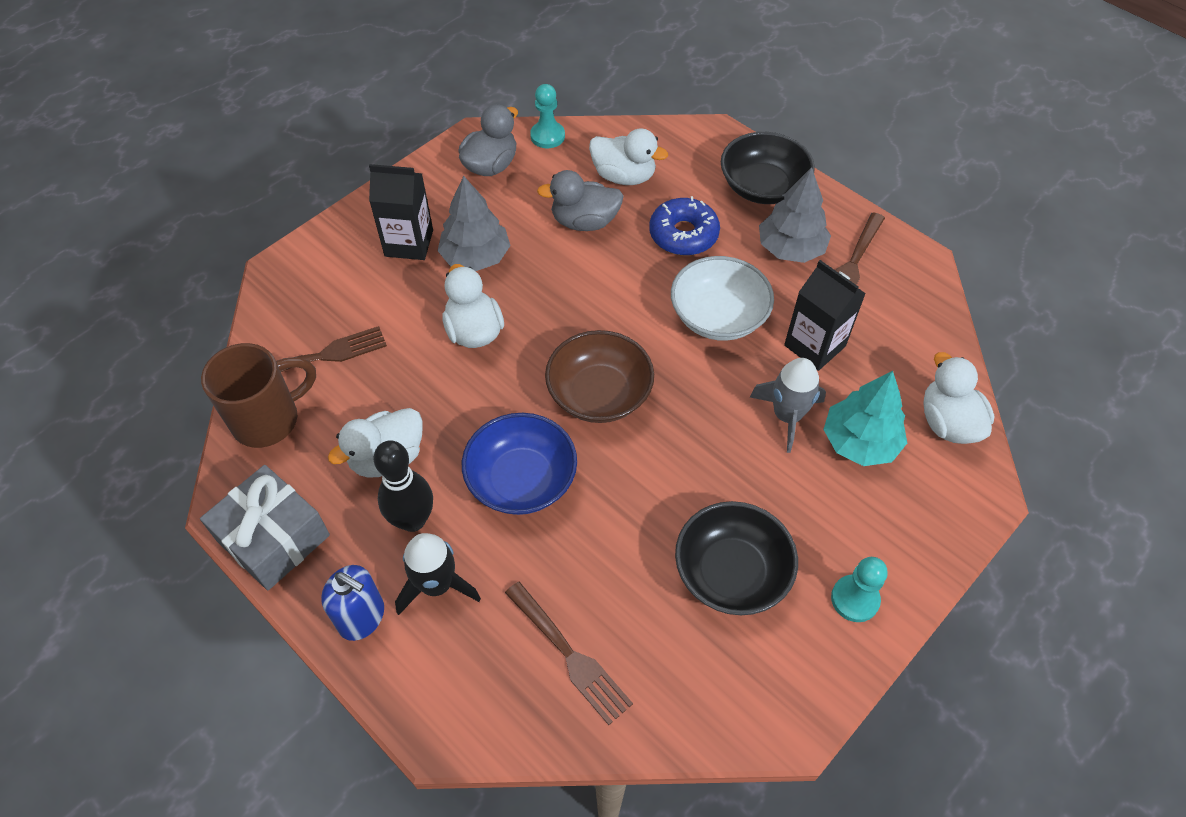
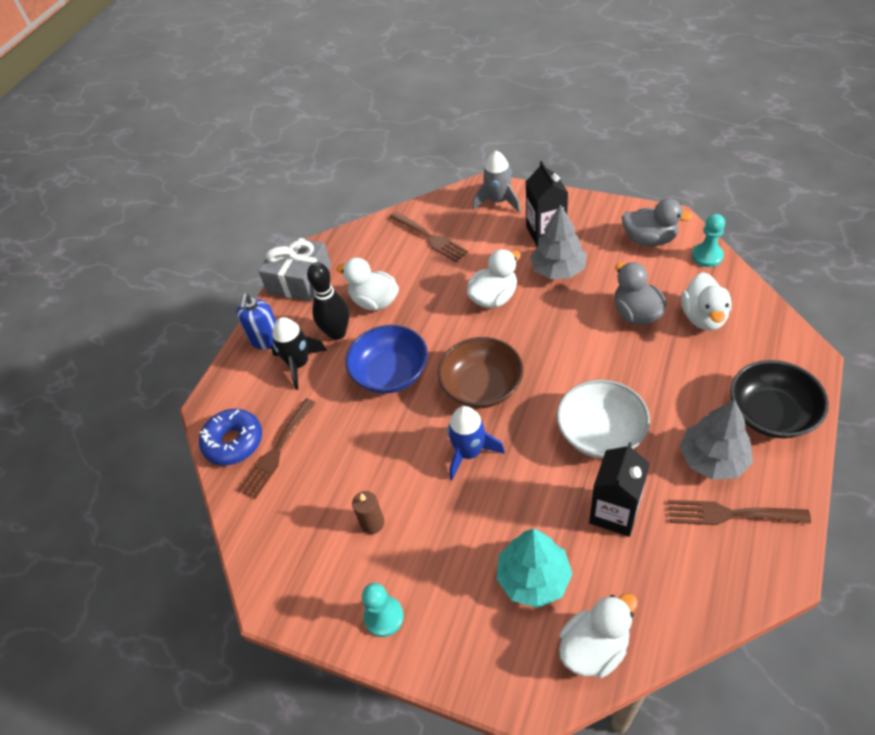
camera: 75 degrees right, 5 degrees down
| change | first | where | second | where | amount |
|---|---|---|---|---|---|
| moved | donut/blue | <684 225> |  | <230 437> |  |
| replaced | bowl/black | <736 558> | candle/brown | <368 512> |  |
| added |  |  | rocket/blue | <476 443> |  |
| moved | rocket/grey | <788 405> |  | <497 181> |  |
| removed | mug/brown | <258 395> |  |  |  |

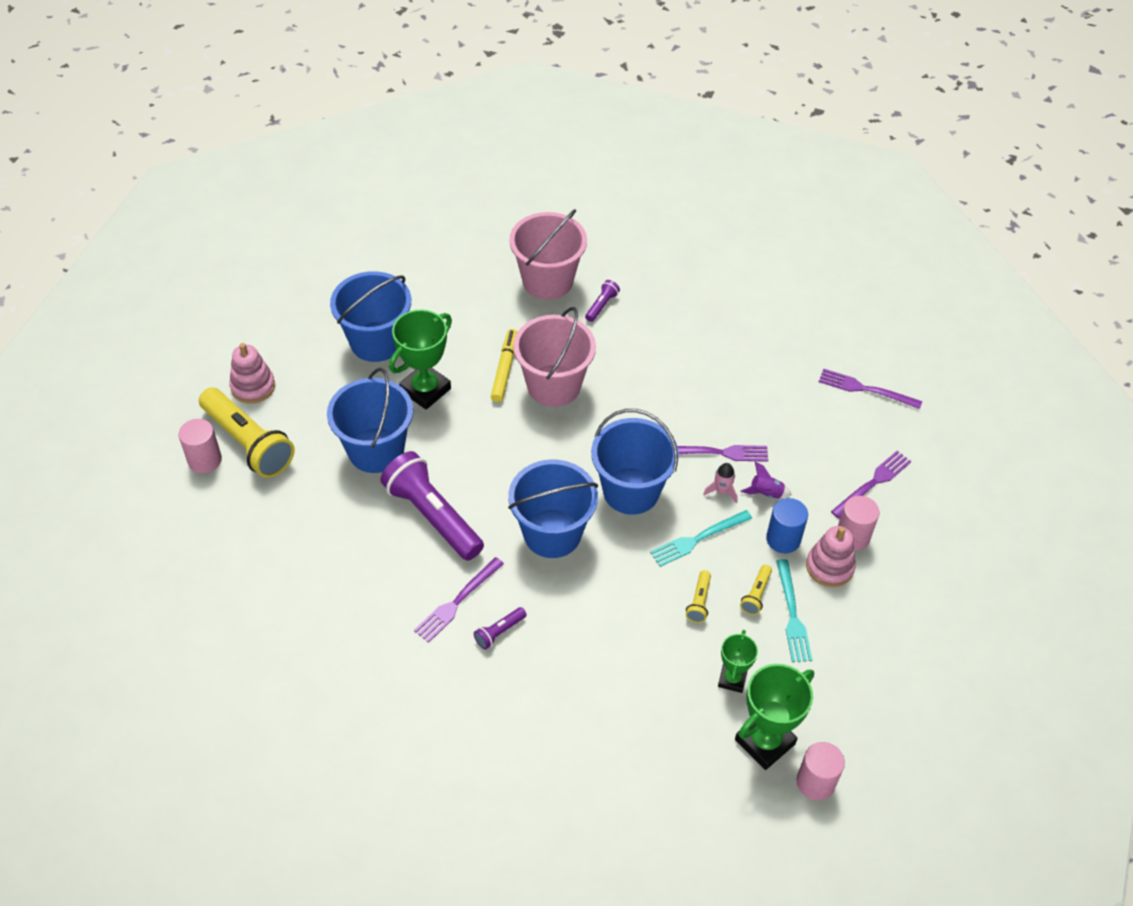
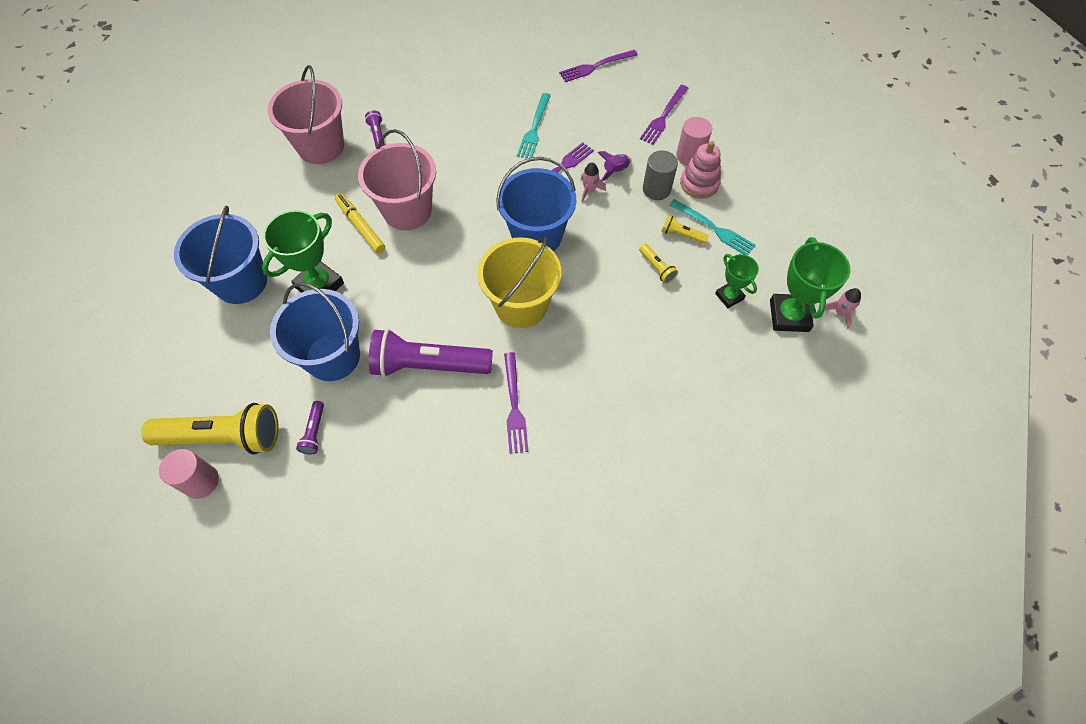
camera: 45 degrees left, 10 degrees up
| change | first | where | second | where | amount |
|---|---|---|---|---|---|
| turned | trophy/green | <420 360> |  | <303 251> | 45 degrees clockwise |
| moved | flashlight/purple | <500 628> |  | <310 427> |  |
| recoloured | bucket/blue | <553 509> | bucket/yellow | <519 282> |  |
| moved | fork/turquoise | <701 538> |  | <534 125> |  |
| turned | fork/purple | <871 485> |  | <664 115> | 150 degrees counterclockwise |
| recoloured | cylinder/blue | <787 525> | cylinder/grey | <660 175> |  |
| turned | flashlight/yellow | <756 590> |  | <685 229> | 135 degrees clockwise |
| replaced | cylinder/pink | <820 771> | rocket/pink | <843 308> |  |
| removed | stacking toy/pink | <252 373> |  |  |  |

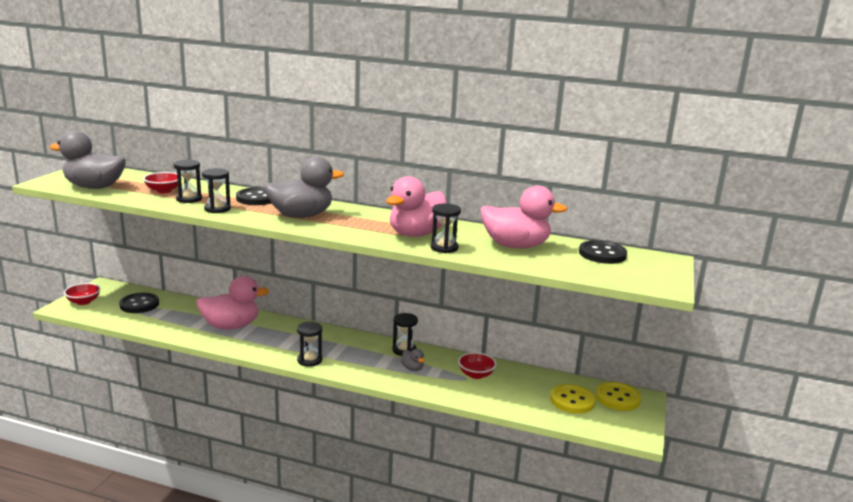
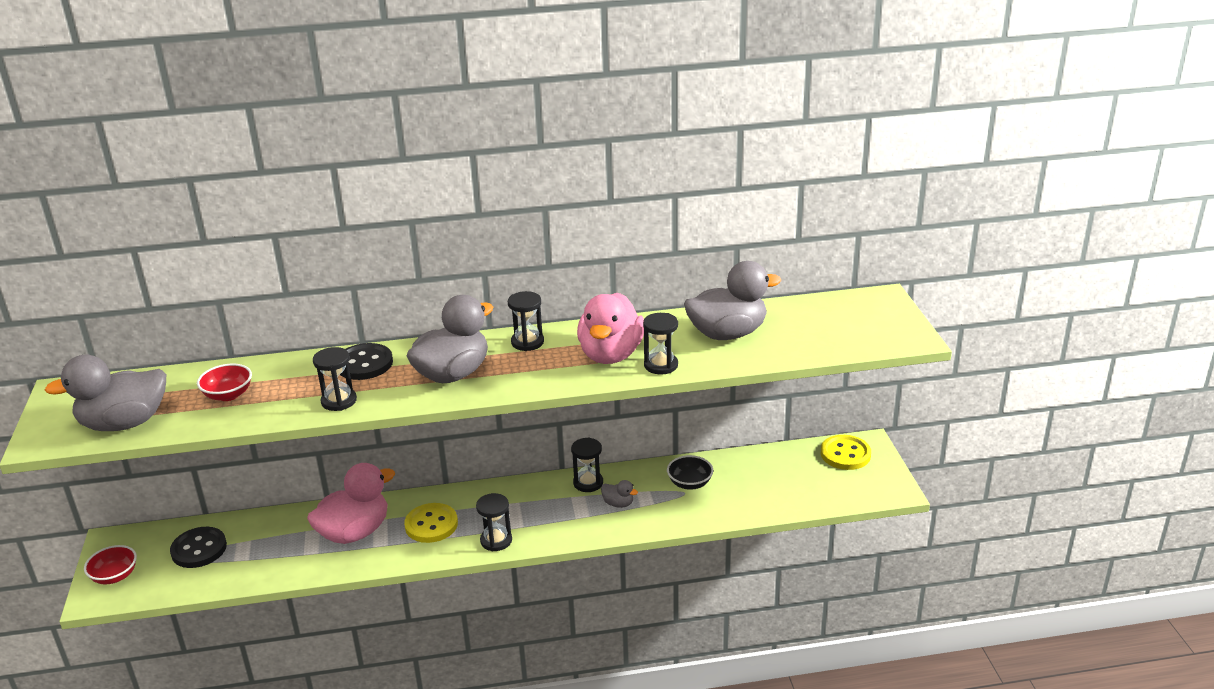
camera: 25 degrees left, 10 degrees up
| change | first | where | second | where | amount |
|---|---|---|---|---|---|
| moved | button/yellow | <573 399> |  | <431 523> |  |
| moved | hourglass/black | <188 181> |  | <526 321> |  |
| recoloured | bowl/red | <477 365> | bowl/black | <690 472> |  |
| recoloured | duck/pink | <523 217> | duck/grey | <732 300> |  |
| removed | button/black | <603 252> |  |  |  |

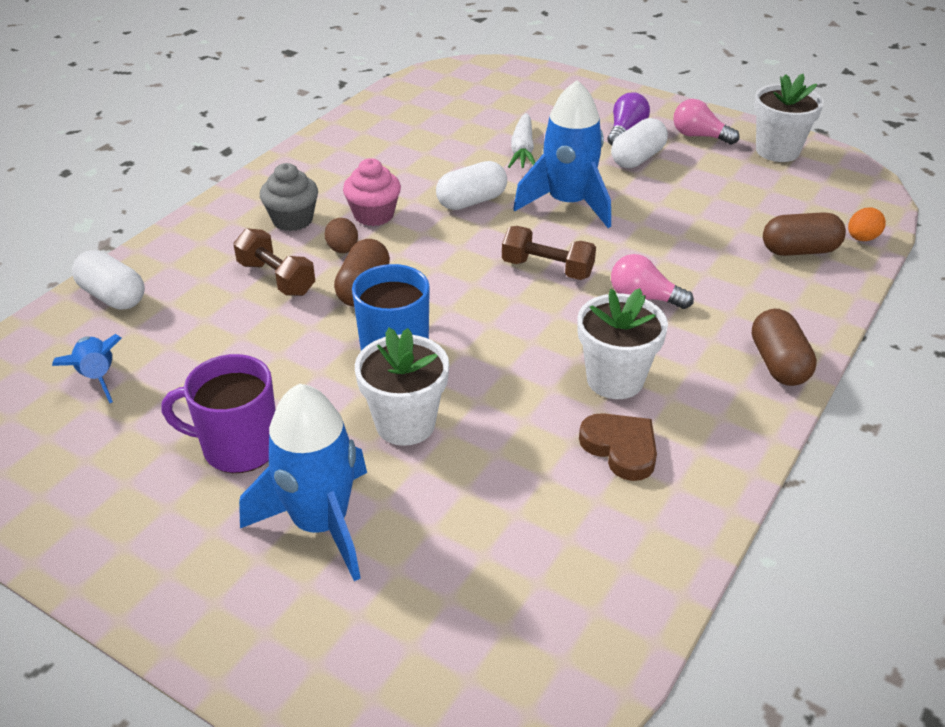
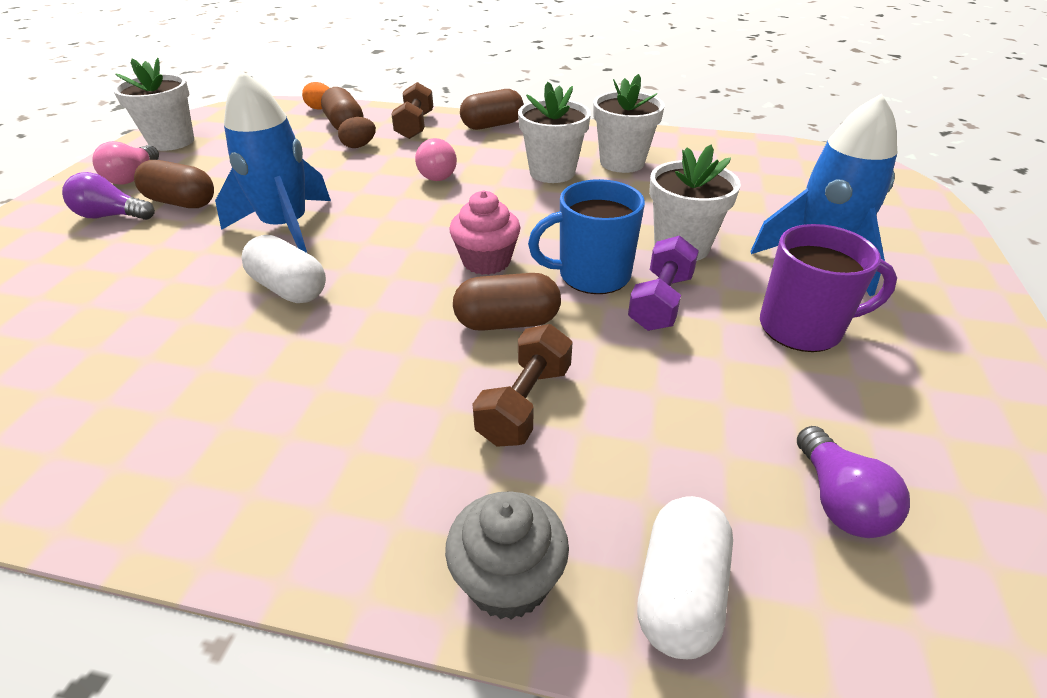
camera: 110 degrees left, 0 degrees up
| change | first | where | second | where | amount |
|---|---|---|---|---|---|
| recoloured | capsule/white | <639 143> | capsule/brown | <174 184> |  |
| moved | egg/brown | <341 235> |  | <357 132> |  |
| moved | dumbbell/brown | <549 253> |  | <412 110> |  |
| moved | cupcake/grey | <289 197> |  | <507 555> |  |
| moved | cupcake/pink | <372 192> |  | <484 233> |  |
| replaced | heart/brown | <618 447> | flower pot/white | <629 123> |  |
| added |  |  | dumbbell/purple | <663 283> |  |
| turned | mug/purple | <218 413> |  | <828 288> | 75 degrees counterclockwise |
| replaced | rocket/blue | <87 368> | light bulb/purple | <853 482> |  |
| removed | carrot/white | <521 140> |  |  |  |

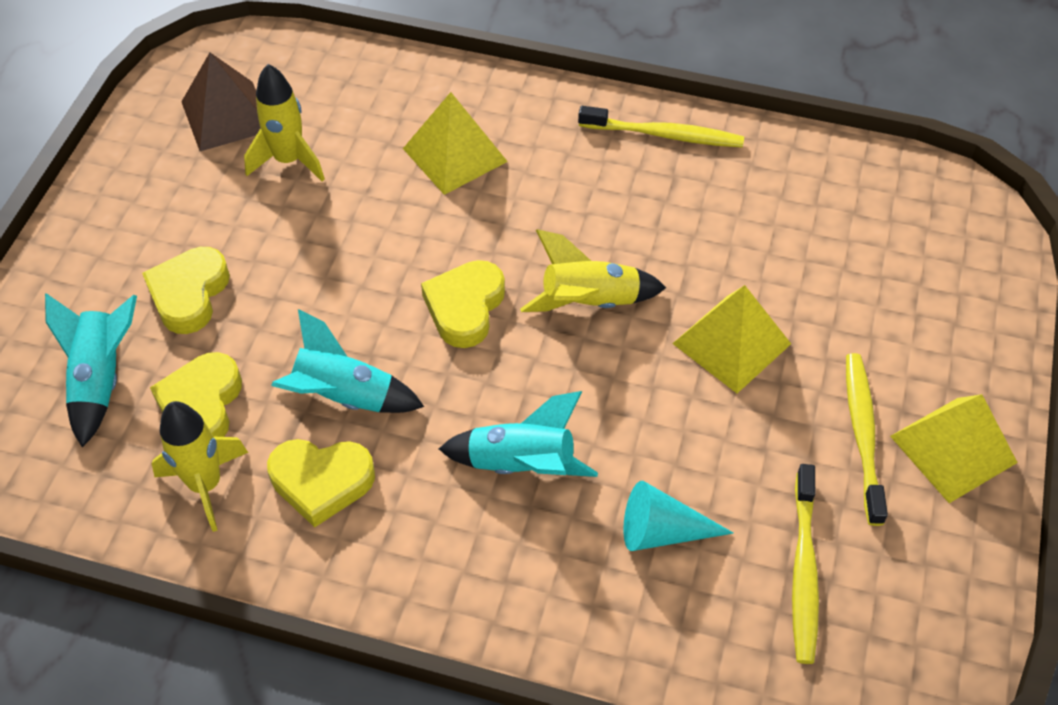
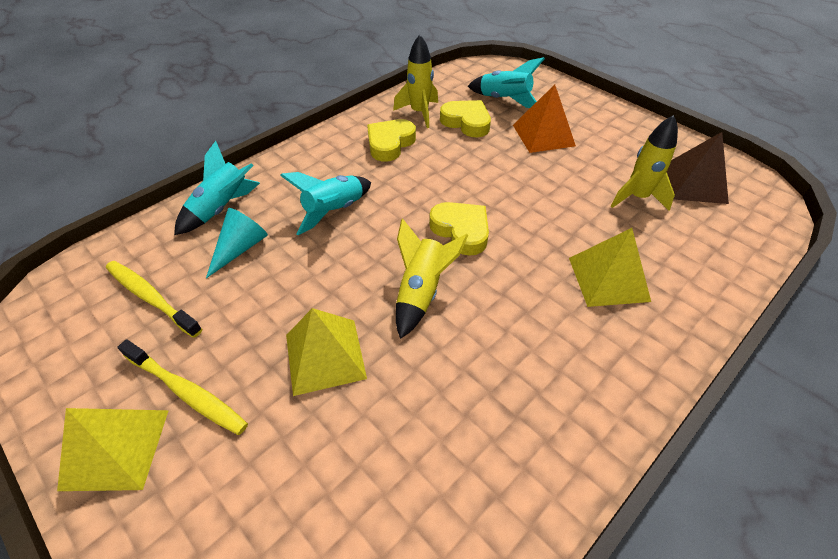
camera: 120 degrees right, 5 degrees down
| change | first | where | second | where | amount |
|---|---|---|---|---|---|
| moved | rocket/turquoise | <347 361> |  | <217 188> |  |
| replaced | heart/yellow | <186 290> | pyramid/orange | <544 119> |  |
| removed | toothbrush/yellow | <661 126> |  |  |  |

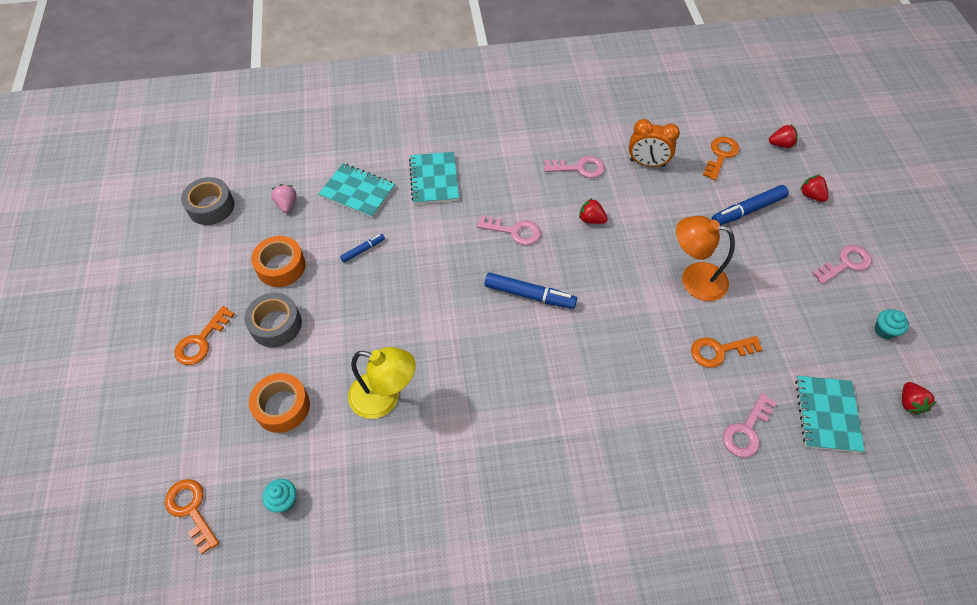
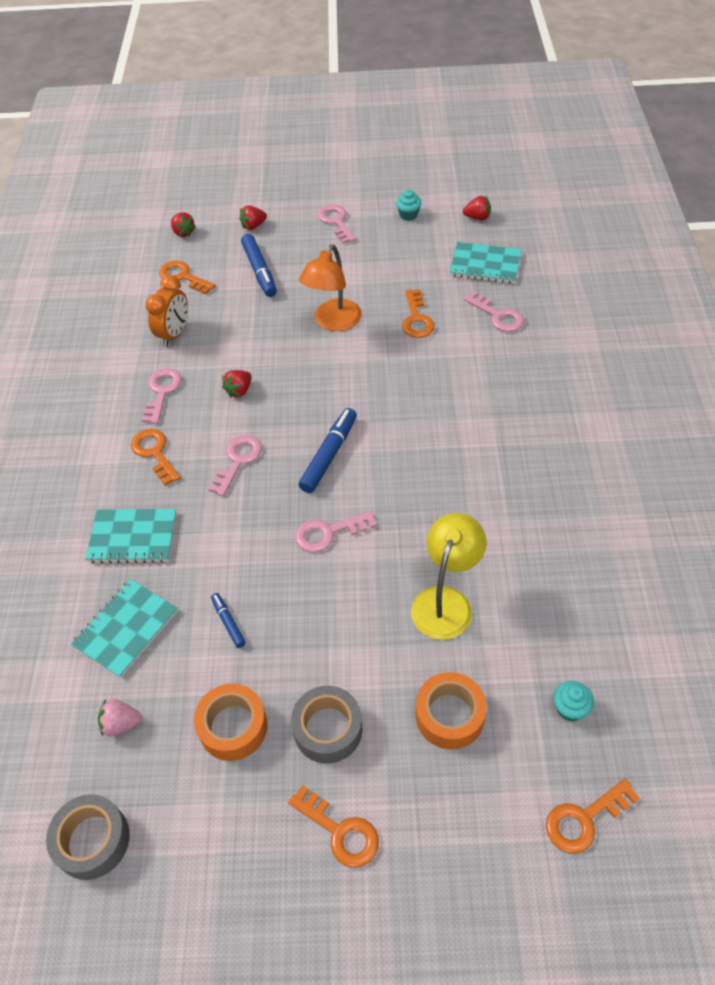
camera: 80 degrees left, 5 degrees down
| change | first | where | second | where | amount |
|---|---|---|---|---|---|
| added |  |  | key/orange | <156 457> |  |
| turned | strawberry/red | <783 136> |  | <183 224> | 135 degrees clockwise |
| added |  |  | key/pink | <335 531> |  |

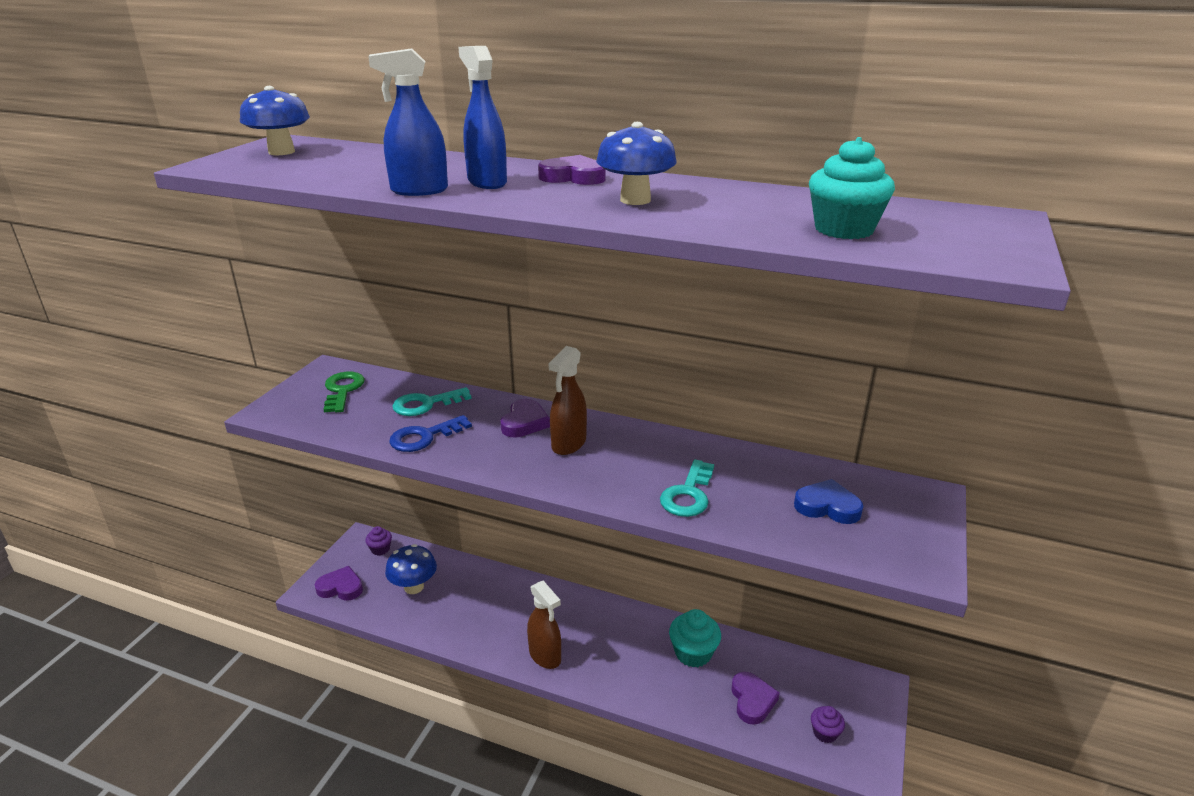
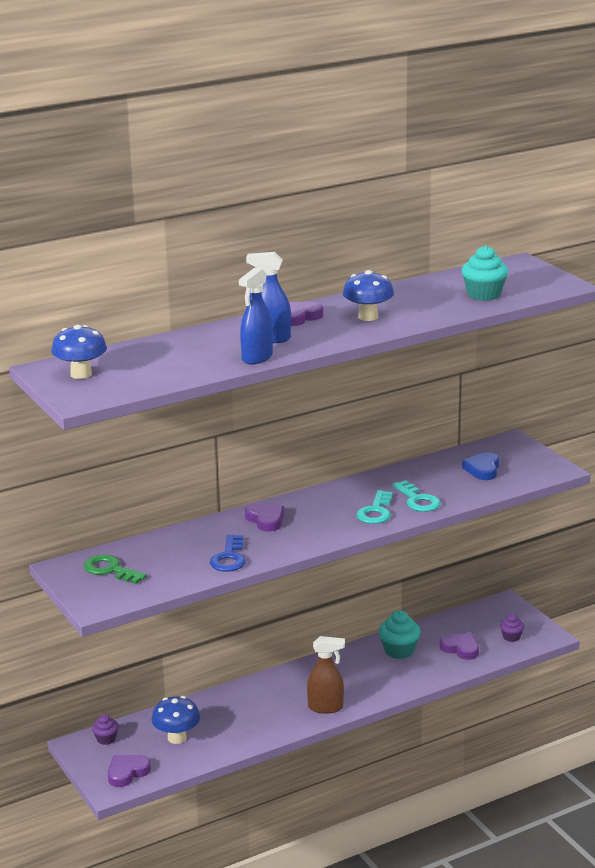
camera: 50 degrees left, 5 degrees down
| change | first | where | second | where | amount |
|---|---|---|---|---|---|
| moved | key/turquoise | <432 401> |  | <374 507> |  |
| turned | heart/blue | <828 501> |  | <480 466> | 45 degrees counterclockwise |
| removed | spray bottle/brown | <567 400> |  |  |  |

